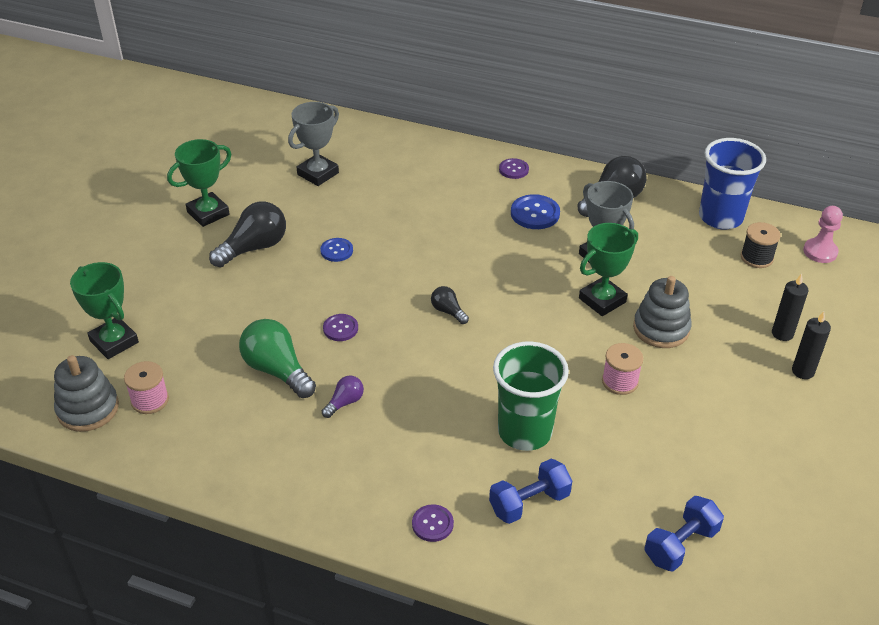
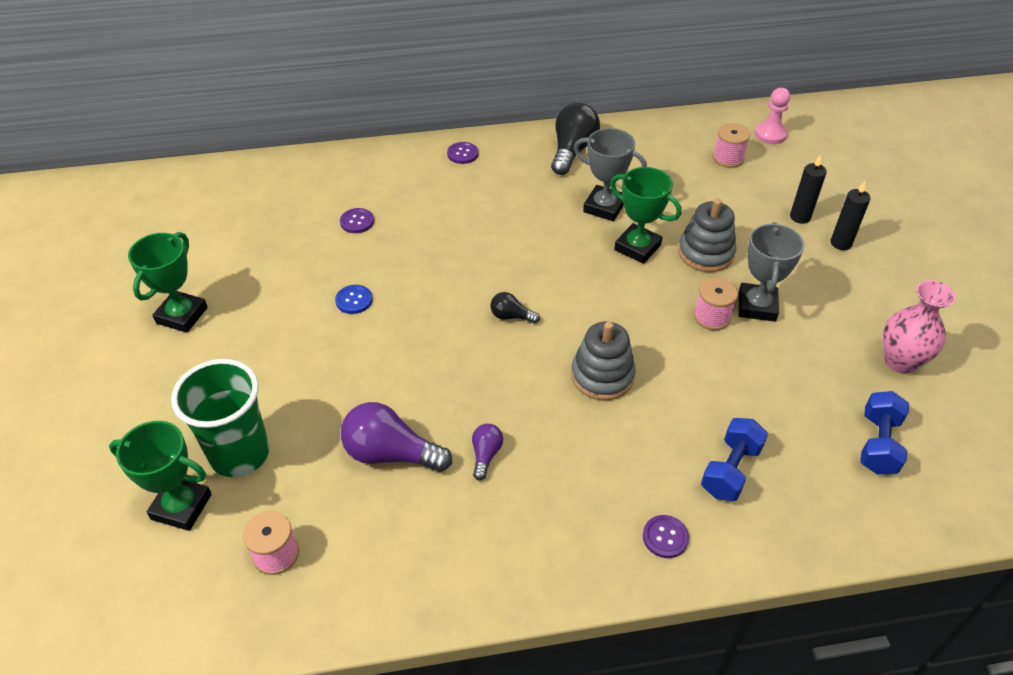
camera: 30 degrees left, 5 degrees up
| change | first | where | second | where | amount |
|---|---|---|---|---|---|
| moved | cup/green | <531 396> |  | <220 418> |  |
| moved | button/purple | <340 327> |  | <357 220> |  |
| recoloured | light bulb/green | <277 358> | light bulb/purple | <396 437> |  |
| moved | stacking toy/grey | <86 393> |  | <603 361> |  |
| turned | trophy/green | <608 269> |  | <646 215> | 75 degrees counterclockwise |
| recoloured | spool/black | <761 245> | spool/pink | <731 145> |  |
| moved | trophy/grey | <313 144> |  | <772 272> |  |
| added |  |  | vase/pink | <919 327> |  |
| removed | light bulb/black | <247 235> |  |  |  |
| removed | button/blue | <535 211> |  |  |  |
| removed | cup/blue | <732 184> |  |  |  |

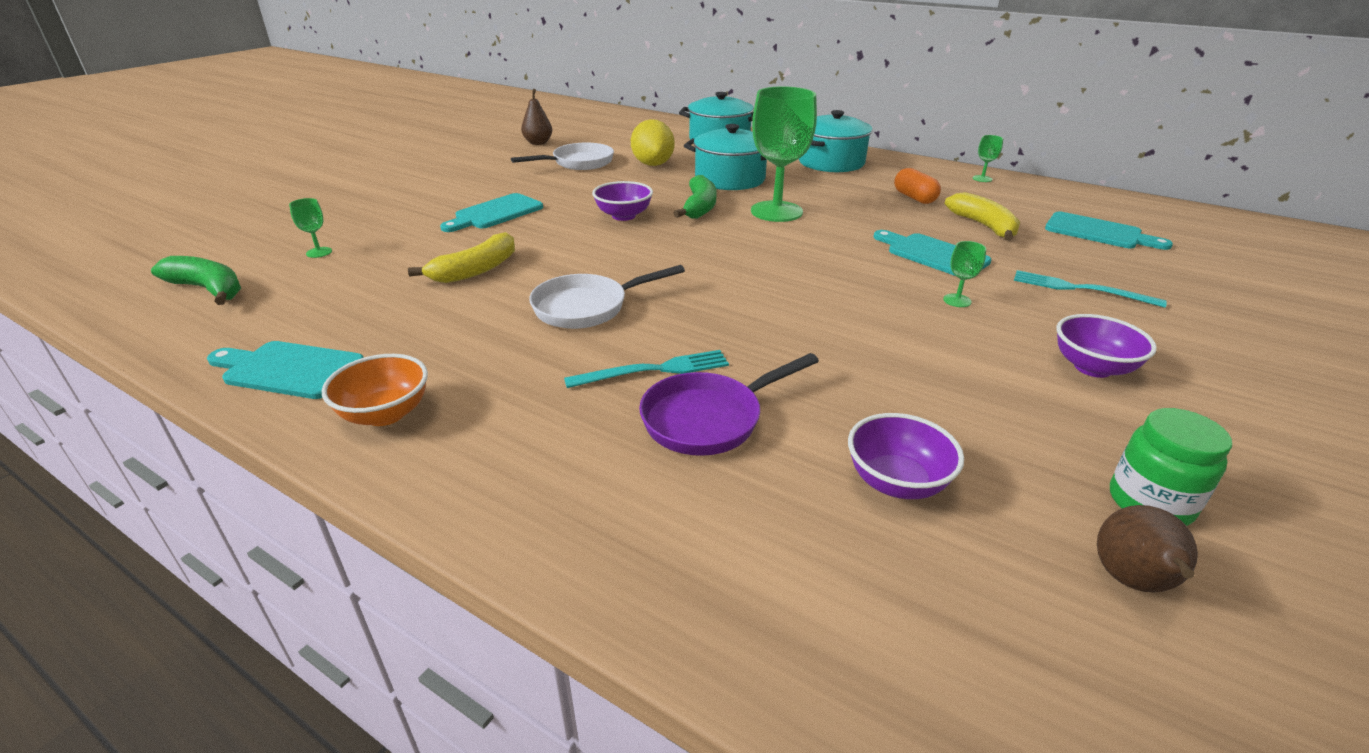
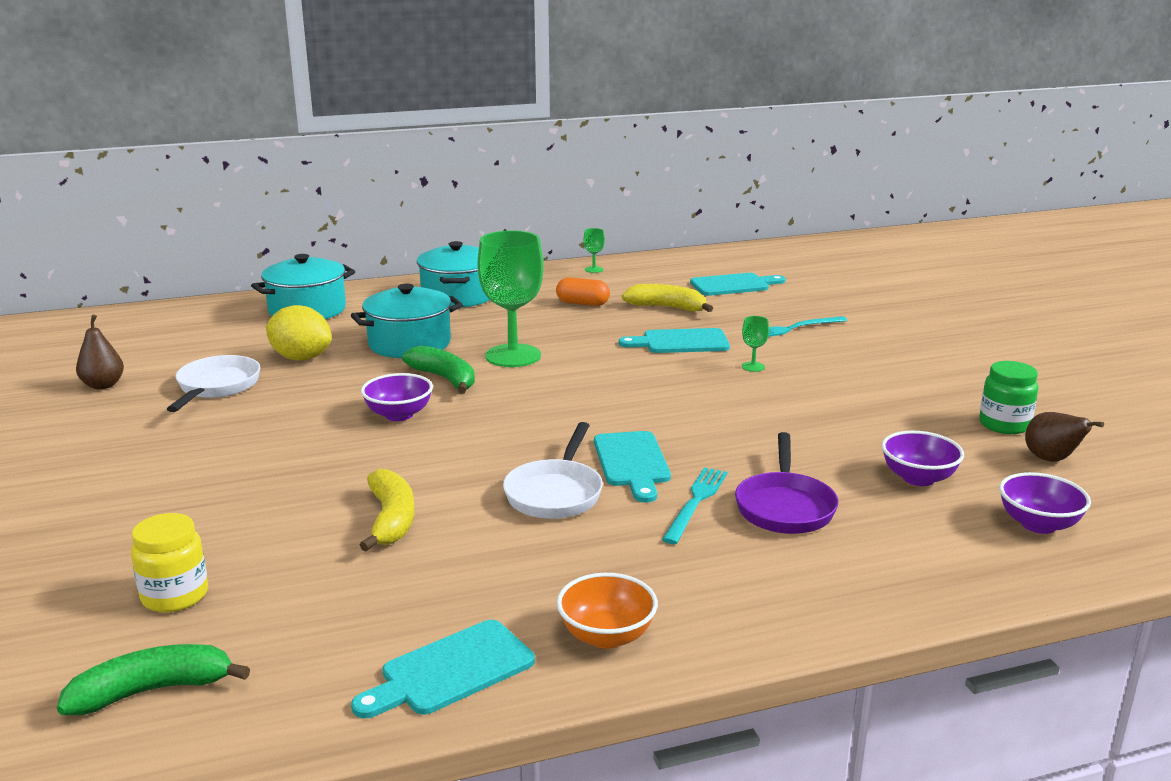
camera: 50 degrees left, 10 degrees down
| change | first | where | second | where | amount |
|---|---|---|---|---|---|
| replaced | goblet/green | <310 228> | jar/yellow | <169 563> |  |
| moved | cutting board/turquoise | <491 212> |  | <632 467> |  |
| moved | bowl/purple | <1107 346> |  | <1045 503> |  |

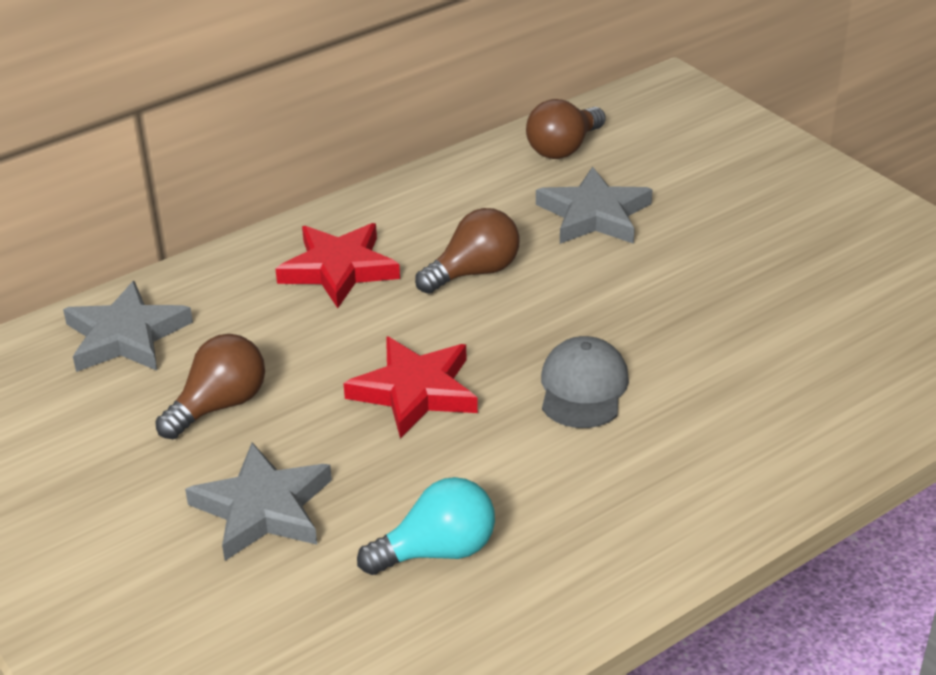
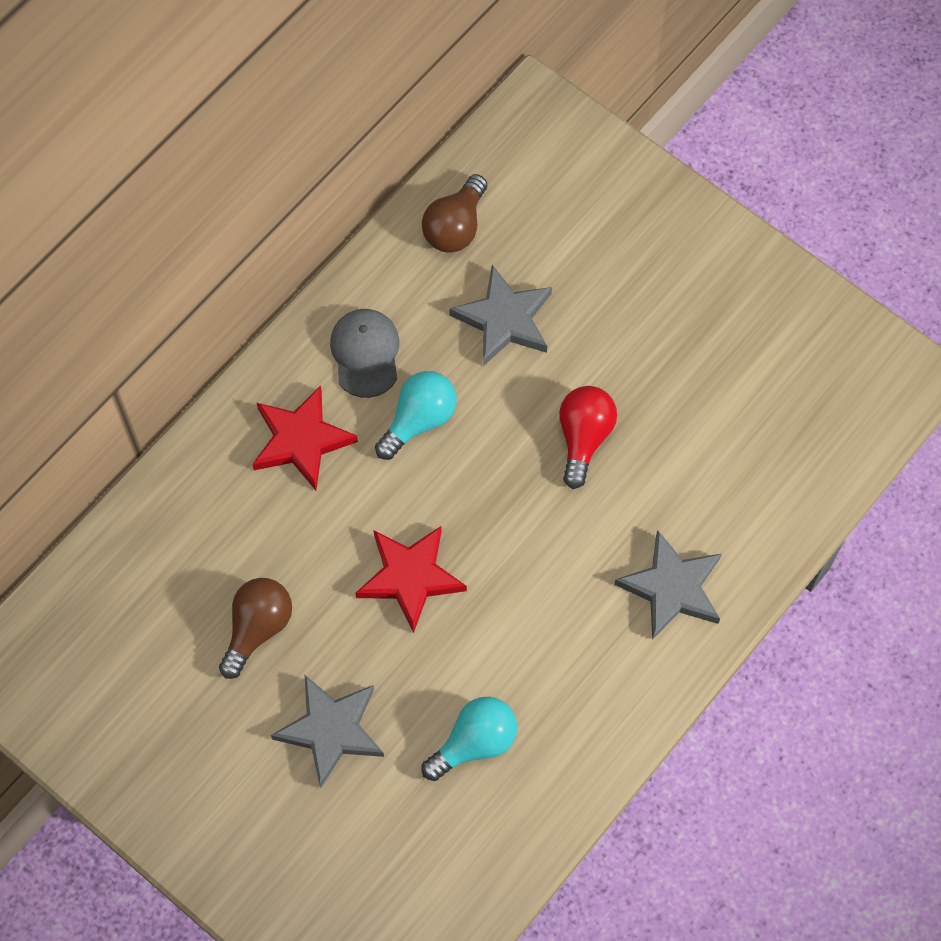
camera: 15 degrees left, 30 degrees up
| change | first | where | second | where | amount |
|---|---|---|---|---|---|
| moved | cap/grey | <585 382> |  | <365 353> |  |
| recoloured | light bulb/brown | <467 251> | light bulb/turquoise | <416 415> |  |
| added |  |  | light bulb/red | <588 437> |  |
| moved | star/grey | <128 326> |  | <668 585> |  |

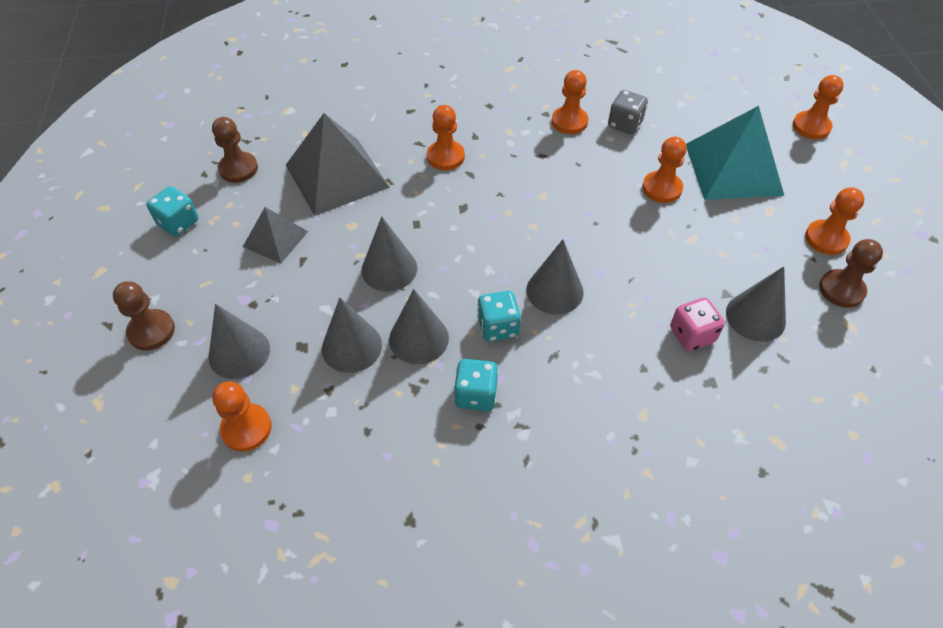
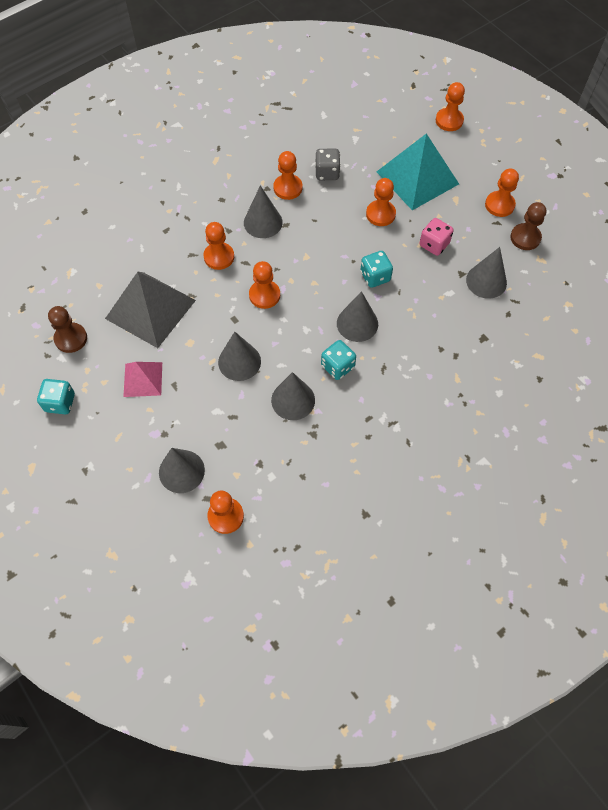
camera: 30 degrees left, 10 degrees up
| change | first | where | second | where | amount |
|---|---|---|---|---|---|
| recoloured | pyramid/grey | <275 235> | pyramid/pink | <142 379> |  |
| moved | cone/grey | <352 335> |  | <263 211> |  |
| added |  |  | pawn/orange | <264 285> |  |
| moved | dice/turquoise | <476 385> |  | <376 269> |  |
| moved | dice/pink | <697 324> |  | <436 237> |  |
| removed | pawn/brown | <144 316> |  |  |  |

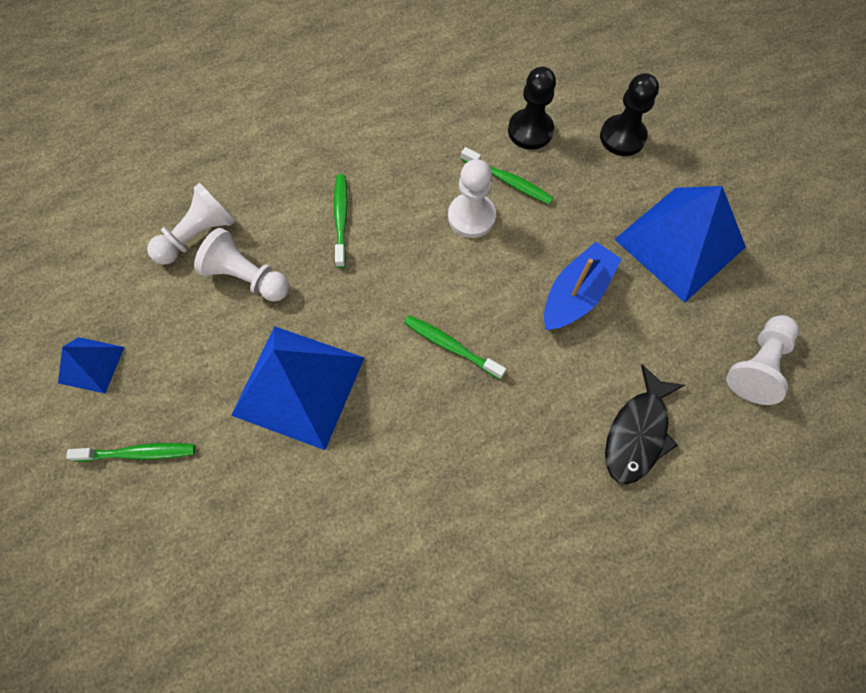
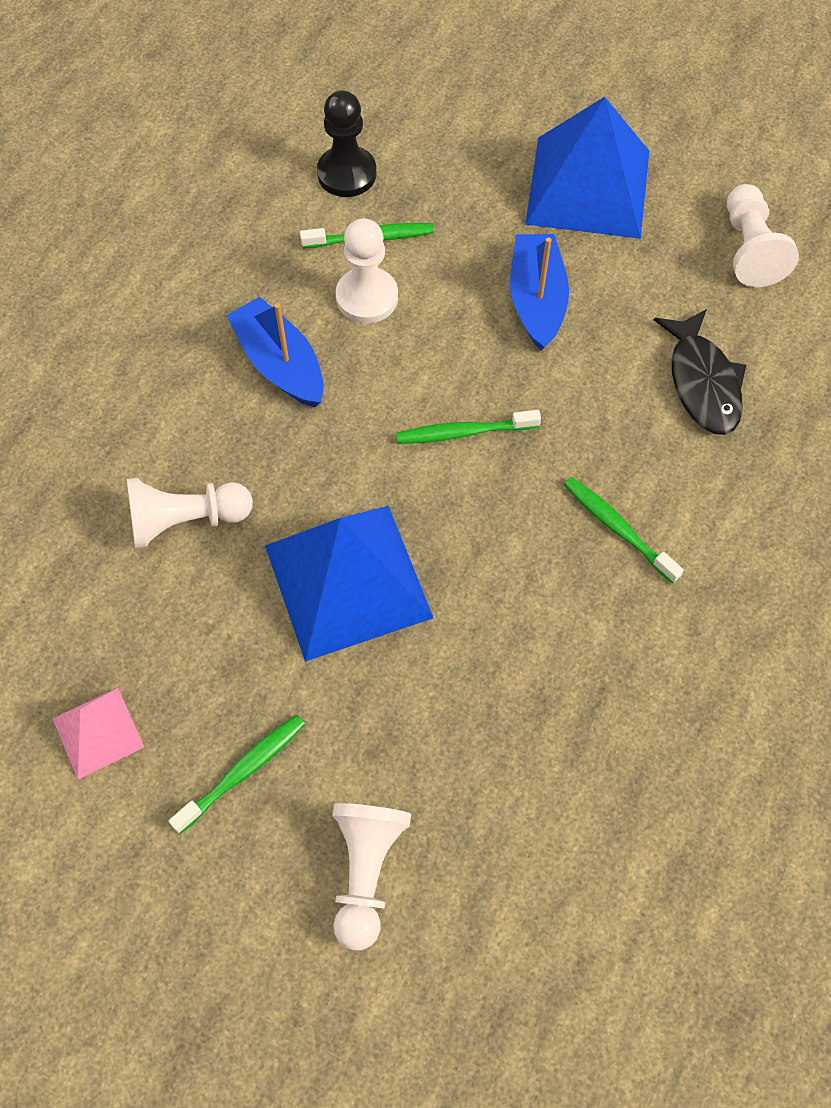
camera: 40 degrees left, 5 degrees down
| change | first | where | second | where | amount |
|---|---|---|---|---|---|
| recoloured | pyramid/blue | <91 365> | pyramid/pink | <98 733> |  |
| added |  |  | boat/blue | <275 352> |  |
| moved | pawn/white | <191 223> |  | <371 877> |  |
| moved | toothbrush/green | <341 221> |  | <624 530> |  |
| removed | pawn/black | <629 114> |  |  |  |

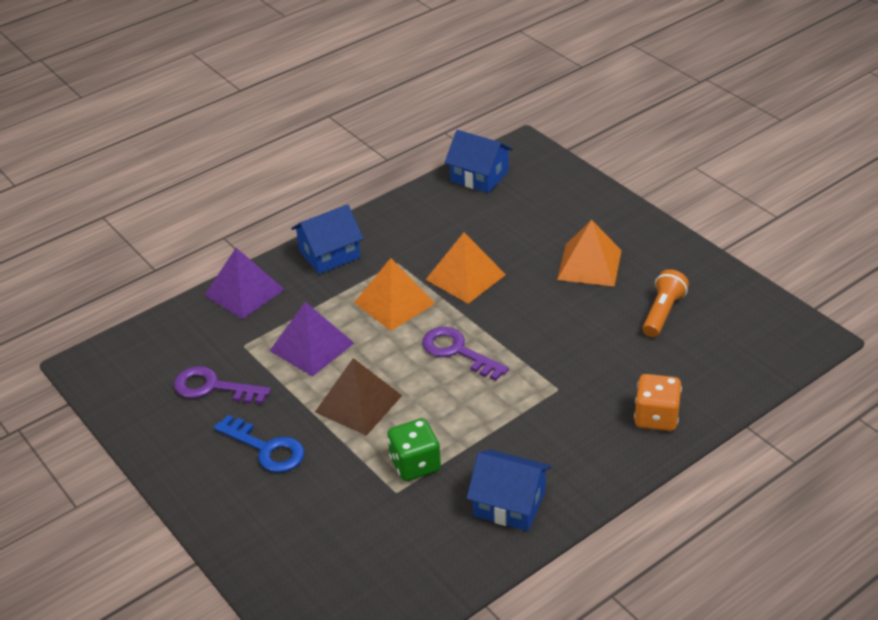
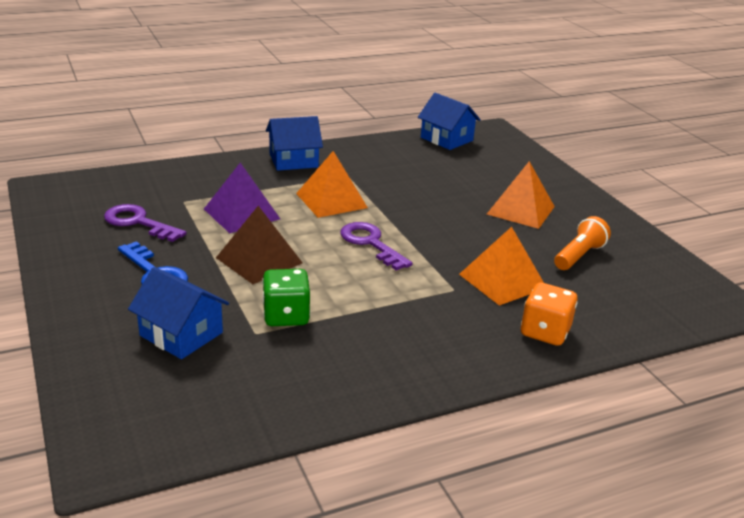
camera: 10 degrees right, 10 degrees down
| change | first | where | second | where | amount |
|---|---|---|---|---|---|
| moved | house/blue | <509 490> |  | <178 313> |  |
| moved | pyramid/orange | <466 268> |  | <501 266> |  |
| removed | pyramid/purple | <245 283> |  |  |  |

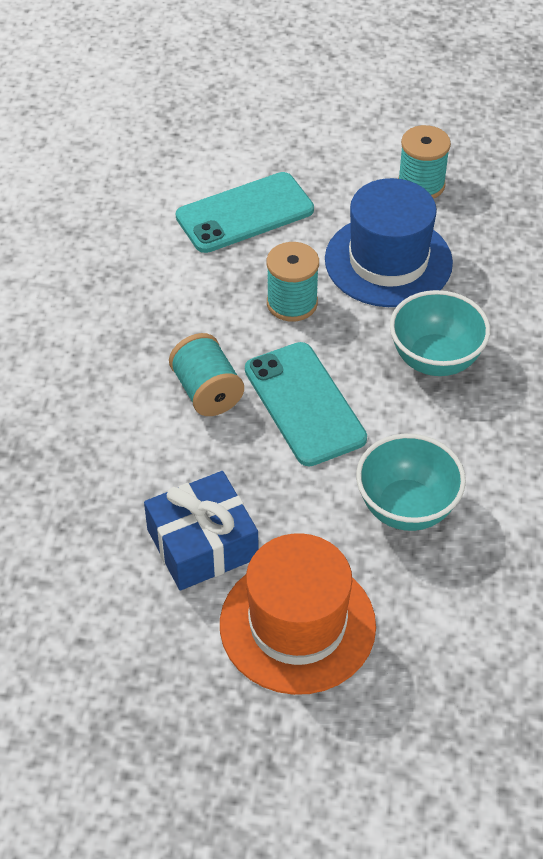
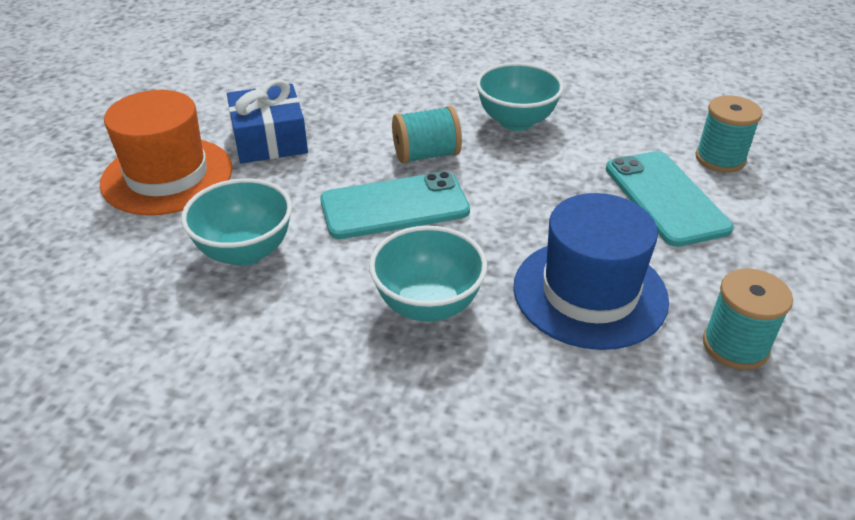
camera: 100 degrees right, 10 degrees down
| change | first | where | second | where | amount |
|---|---|---|---|---|---|
| added |  |  | bowl/turquoise | <520 96> |  |
| moved | spool/turquoise | <293 281> |  | <728 134> |  |

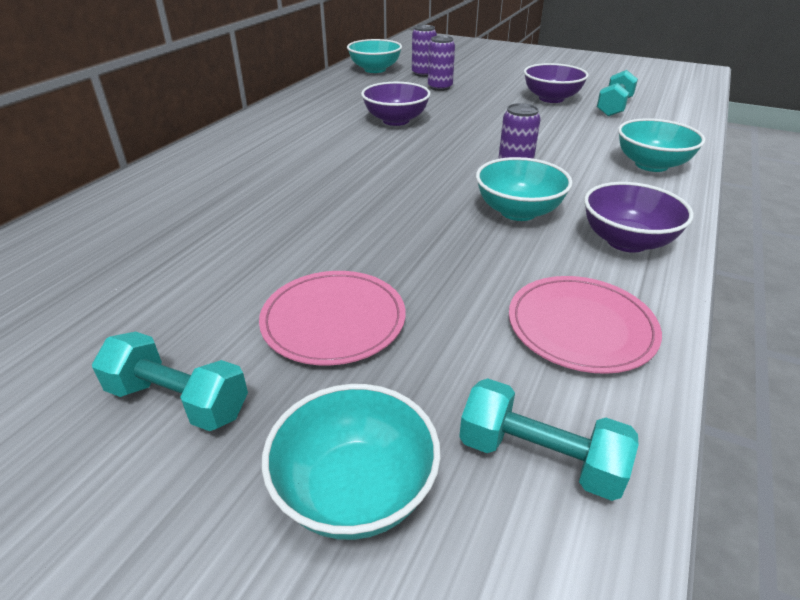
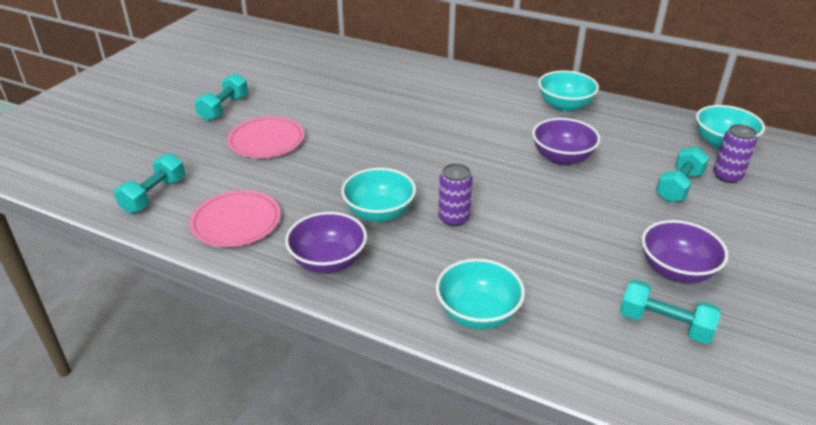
camera: 90 degrees right, 0 degrees up
| change | first | where | second | where | amount |
|---|---|---|---|---|---|
| moved | bowl/turquoise | <351 462> |  | <568 91> |  |
| replaced | can/purple | <441 63> | dumbbell/turquoise | <682 174> |  |

